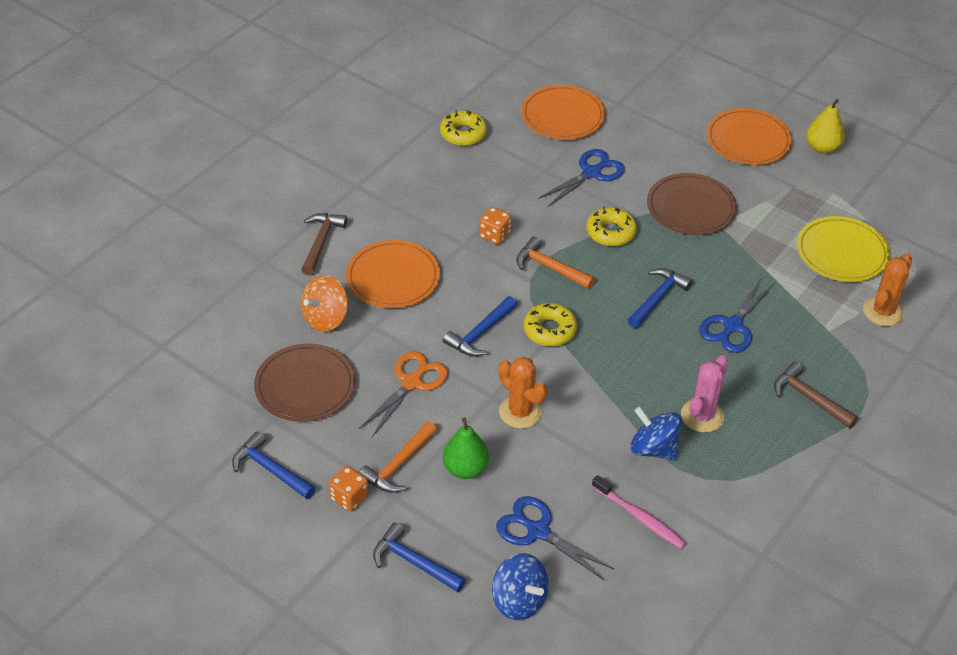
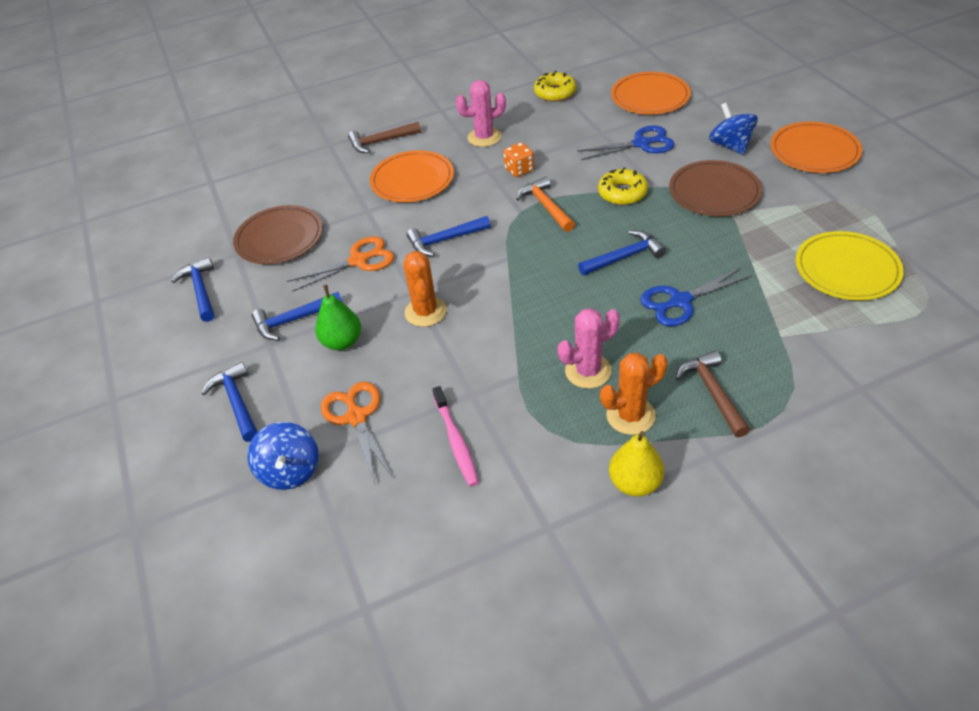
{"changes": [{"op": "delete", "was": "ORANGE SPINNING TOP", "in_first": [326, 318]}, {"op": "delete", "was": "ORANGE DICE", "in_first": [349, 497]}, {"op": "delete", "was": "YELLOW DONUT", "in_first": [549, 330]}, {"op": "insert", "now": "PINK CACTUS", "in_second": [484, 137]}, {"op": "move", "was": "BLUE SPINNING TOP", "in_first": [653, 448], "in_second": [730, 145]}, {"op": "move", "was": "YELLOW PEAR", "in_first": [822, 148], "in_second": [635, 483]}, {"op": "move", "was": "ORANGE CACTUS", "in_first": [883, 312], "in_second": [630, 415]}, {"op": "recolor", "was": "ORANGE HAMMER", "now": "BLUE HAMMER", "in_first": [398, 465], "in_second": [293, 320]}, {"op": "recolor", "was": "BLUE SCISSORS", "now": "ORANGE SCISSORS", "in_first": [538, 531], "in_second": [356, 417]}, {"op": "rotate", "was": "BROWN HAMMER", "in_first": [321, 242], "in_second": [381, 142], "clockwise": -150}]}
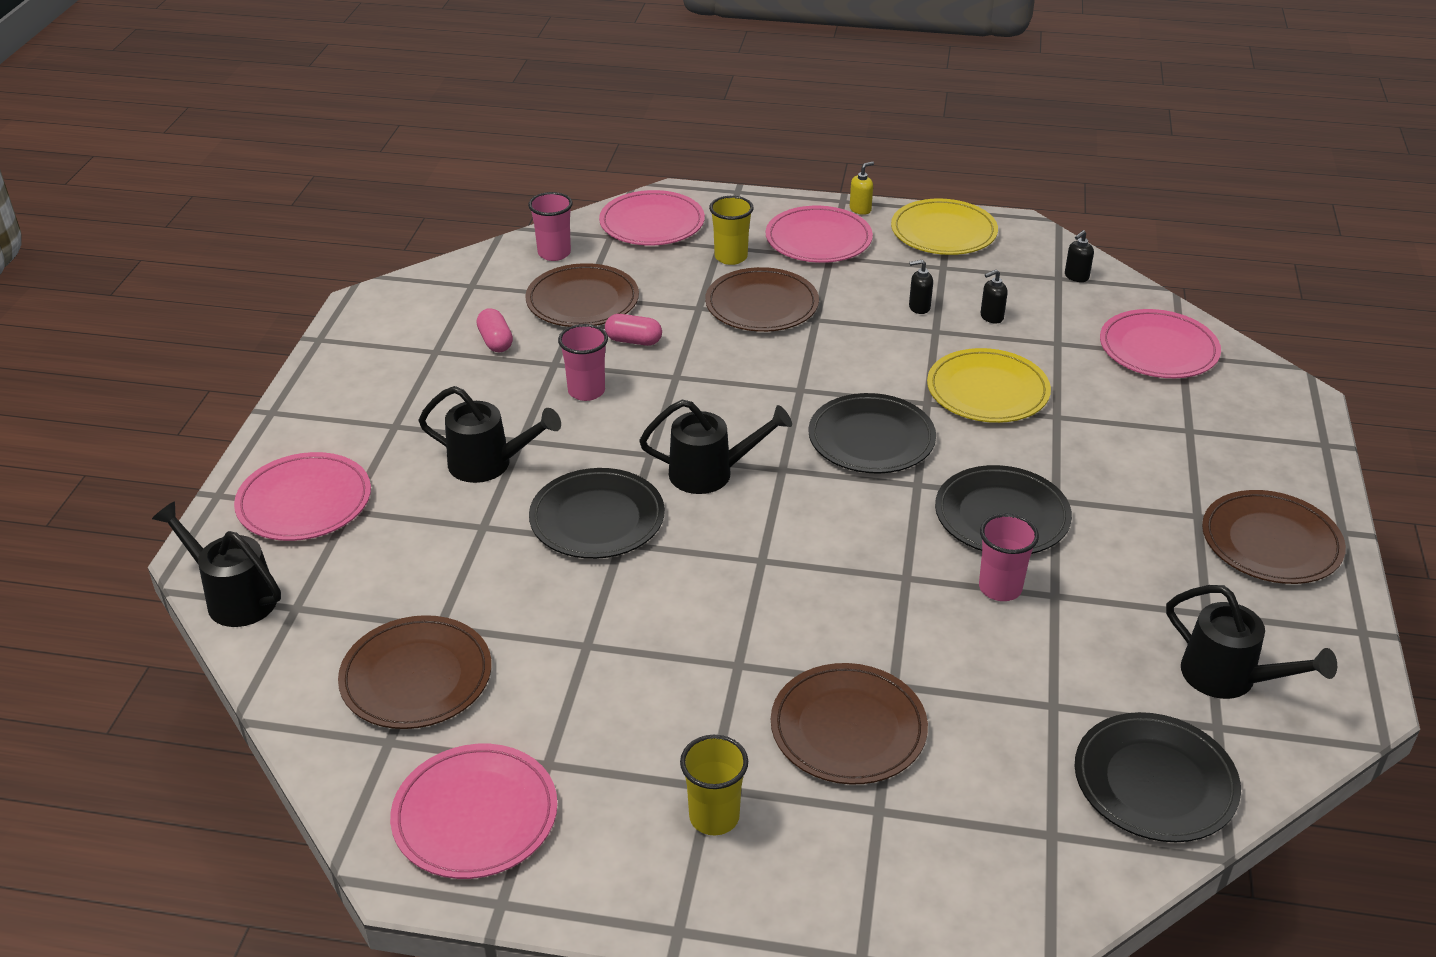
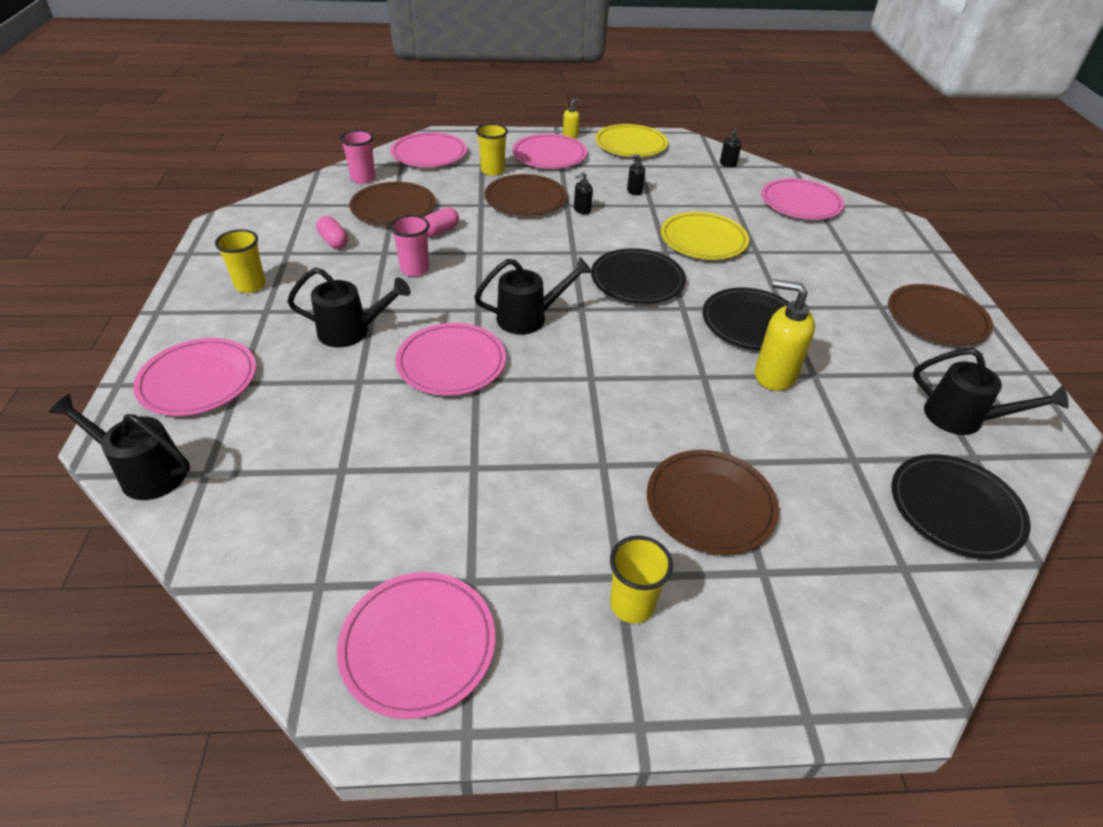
{"changes": [{"op": "delete", "was": "BROWN PLATE", "in_first": [416, 677]}, {"op": "insert", "now": "YELLOW CUP", "in_second": [250, 285]}, {"op": "move", "was": "BLACK SOAP DISPENSER", "in_first": [991, 317], "in_second": [582, 210]}, {"op": "replace", "was": "PINK CUP", "now": "YELLOW SOAP DISPENSER", "in_first": [1000, 588], "in_second": [774, 375]}, {"op": "recolor", "was": "BLACK PLATE", "now": "PINK PLATE", "in_first": [597, 518], "in_second": [451, 363]}, {"op": "rotate", "was": "PINK CAPSULE", "in_first": [633, 341], "in_second": [440, 231], "clockwise": -45}]}
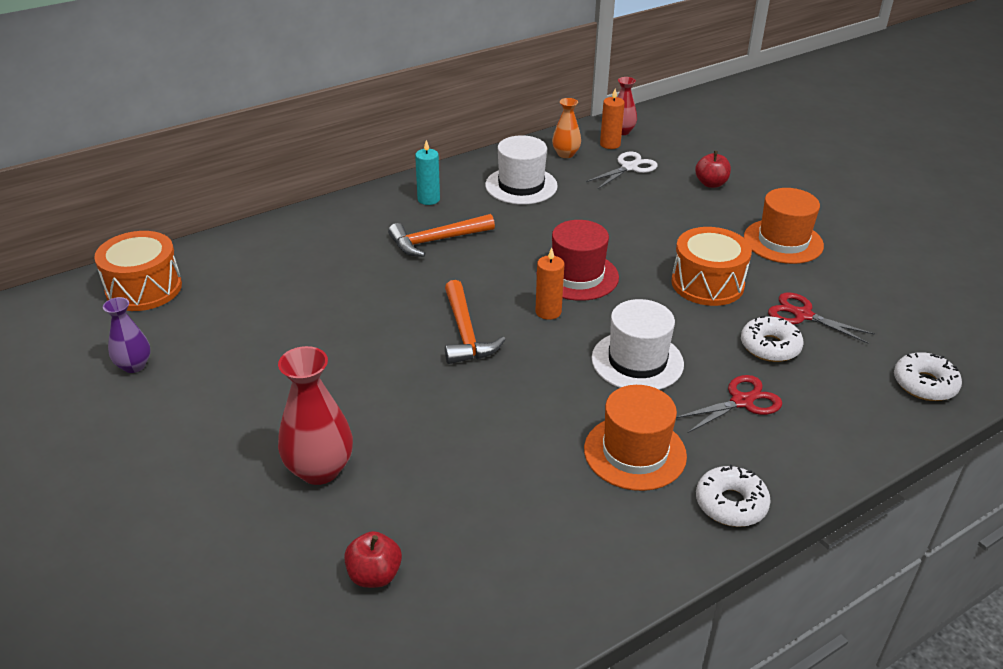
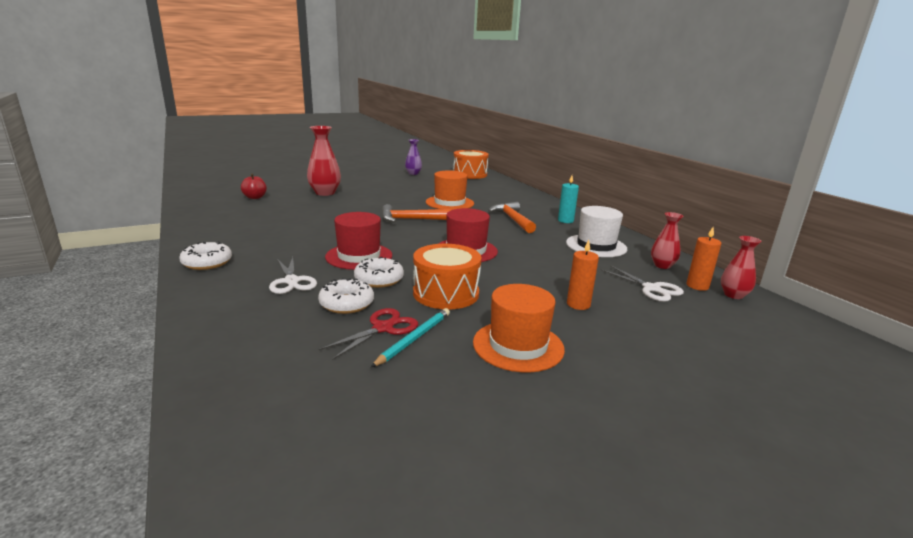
{"changes": [{"op": "delete", "was": "RED APPLE", "in_first": [711, 184]}, {"op": "insert", "now": "TURQUOISE PENCIL", "in_second": [414, 338]}, {"op": "move", "was": "ORANGE CANDLE", "in_first": [548, 312], "in_second": [578, 304]}, {"op": "move", "was": "ORANGE HAT", "in_first": [635, 452], "in_second": [449, 203]}, {"op": "move", "was": "WHITE DONUT", "in_first": [924, 384], "in_second": [379, 279]}, {"op": "recolor", "was": "ORANGE VASE", "now": "RED VASE", "in_first": [565, 154], "in_second": [662, 265]}, {"op": "recolor", "was": "WHITE HAT", "now": "RED HAT", "in_first": [637, 361], "in_second": [359, 256]}, {"op": "recolor", "was": "RED SCISSORS", "now": "WHITE SCISSORS", "in_first": [742, 401], "in_second": [292, 281]}]}
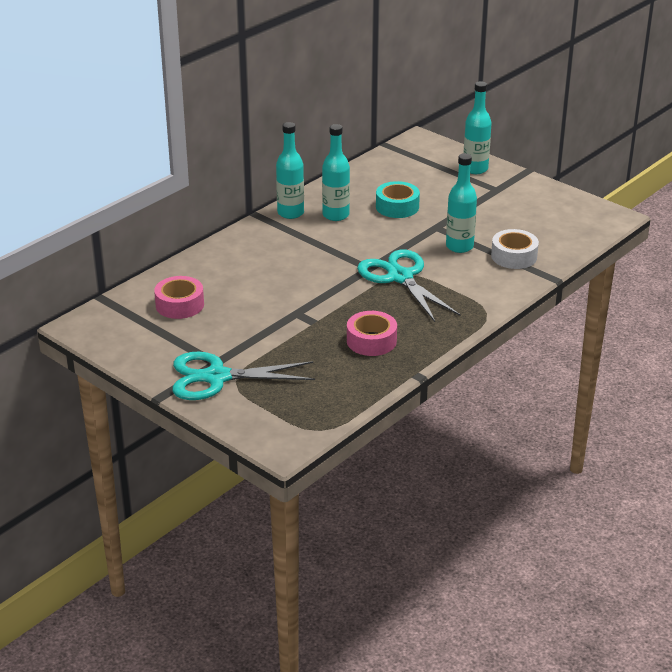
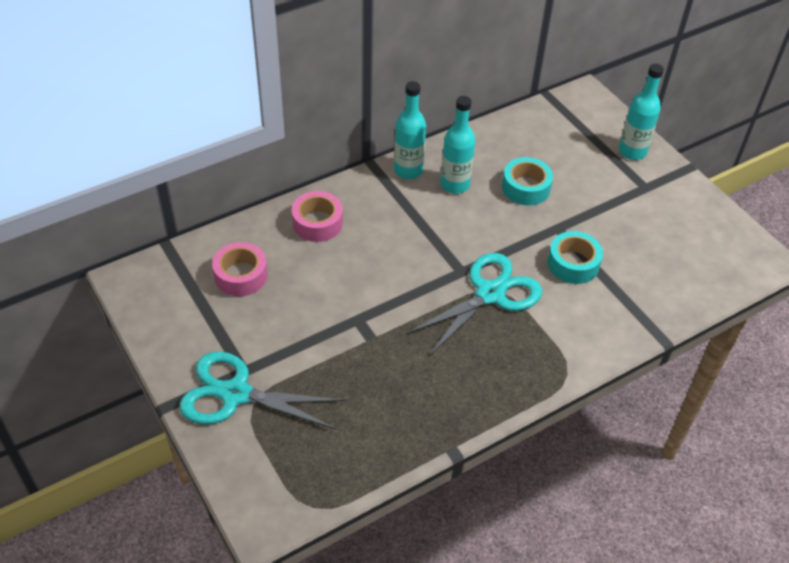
{"changes": [{"op": "delete", "was": "WHITE TAPE", "in_first": [514, 256]}, {"op": "move", "was": "PINK TAPE", "in_first": [371, 341], "in_second": [317, 223]}, {"op": "replace", "was": "TURQUOISE BOTTLE", "now": "TURQUOISE TAPE", "in_first": [459, 246], "in_second": [573, 264]}, {"op": "rotate", "was": "TURQUOISE SCISSORS", "in_first": [400, 277], "in_second": [490, 294], "clockwise": 60}]}
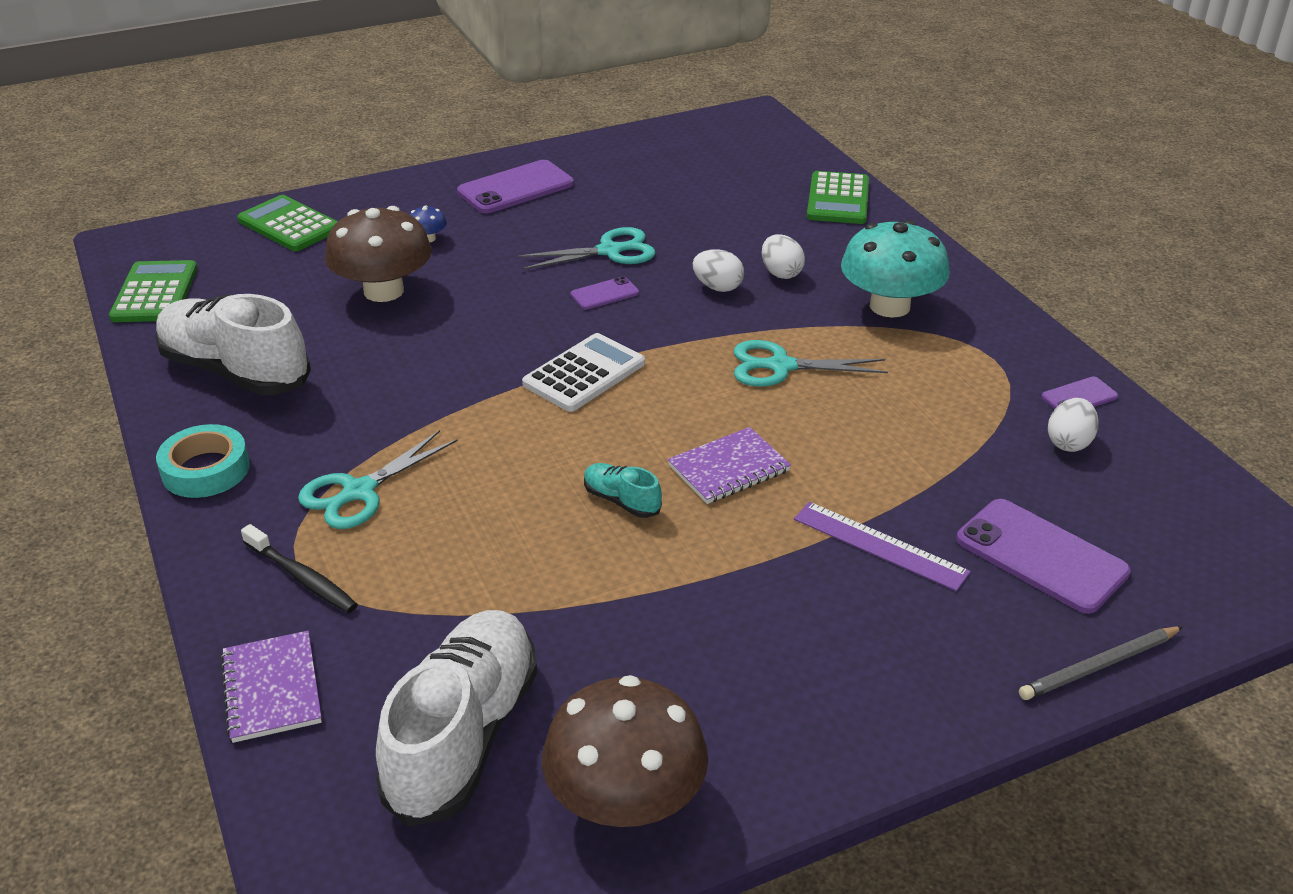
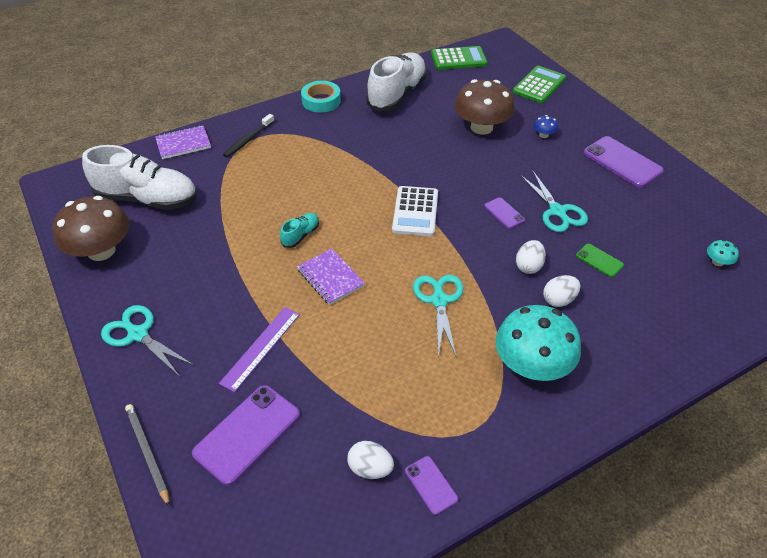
{"changes": [{"op": "delete", "was": "GREEN CALCULATOR", "in_first": [838, 199]}, {"op": "insert", "now": "GREEN PHONE", "in_second": [599, 260]}, {"op": "insert", "now": "TURQUOISE MUSHROOM", "in_second": [717, 262]}, {"op": "move", "was": "TURQUOISE SCISSORS", "in_first": [358, 492], "in_second": [138, 334]}, {"op": "rotate", "was": "WHITE CALCULATOR", "in_first": [584, 374], "in_second": [415, 211], "clockwise": 60}]}
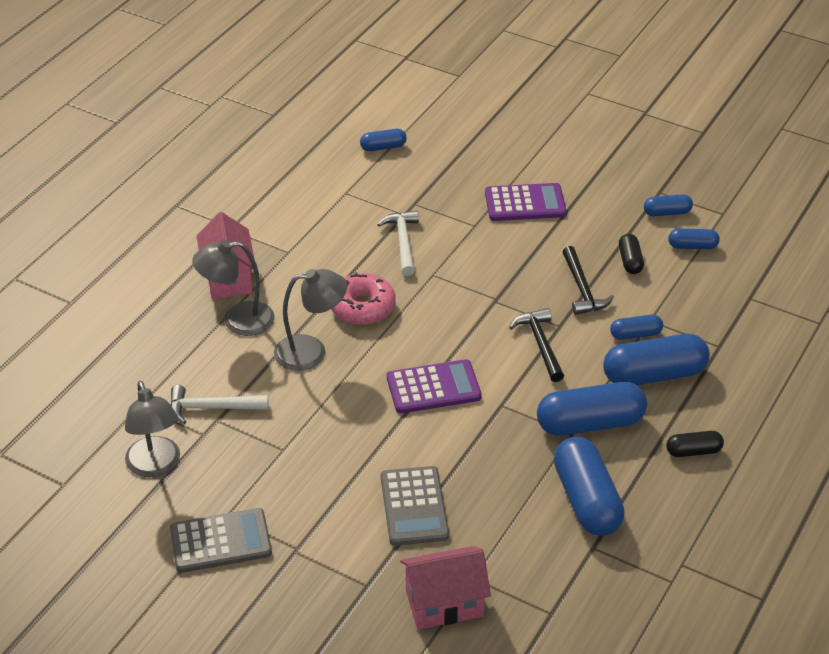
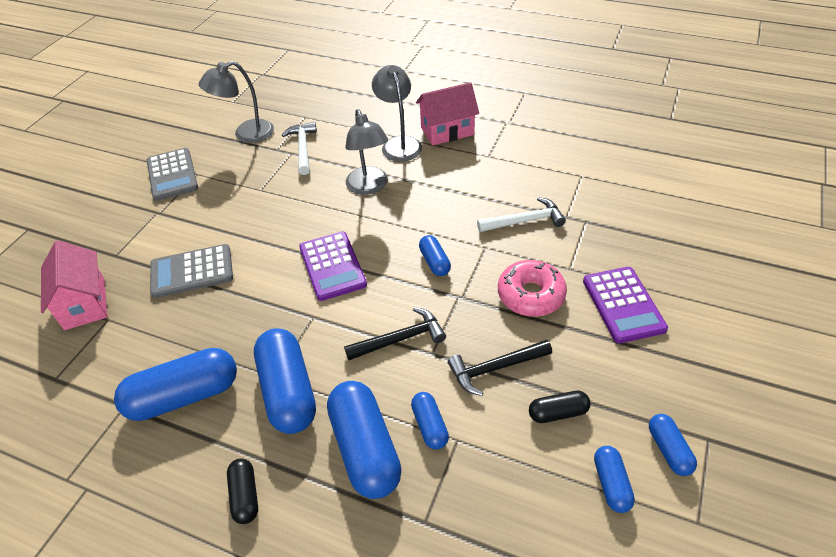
{"changes": [{"op": "move", "was": "PINK DONUT", "in_first": [362, 307], "in_second": [530, 295]}, {"op": "move", "was": "BLUE CAPSULE", "in_first": [383, 147], "in_second": [434, 262]}]}
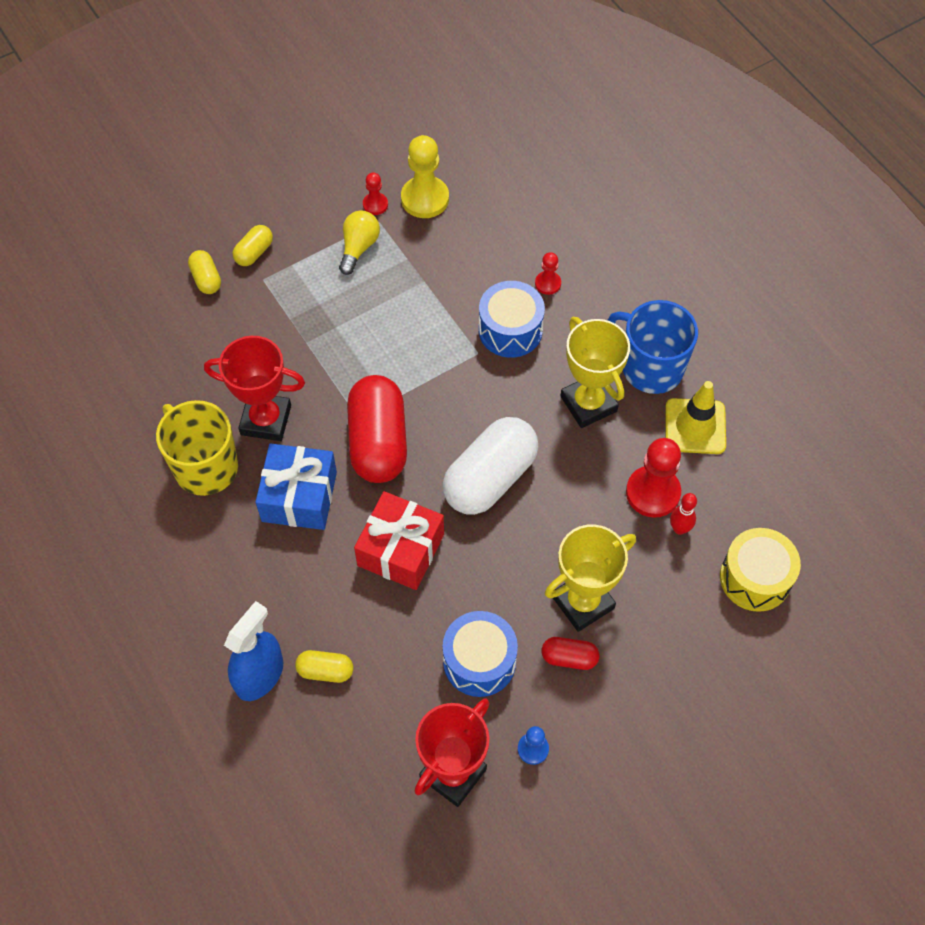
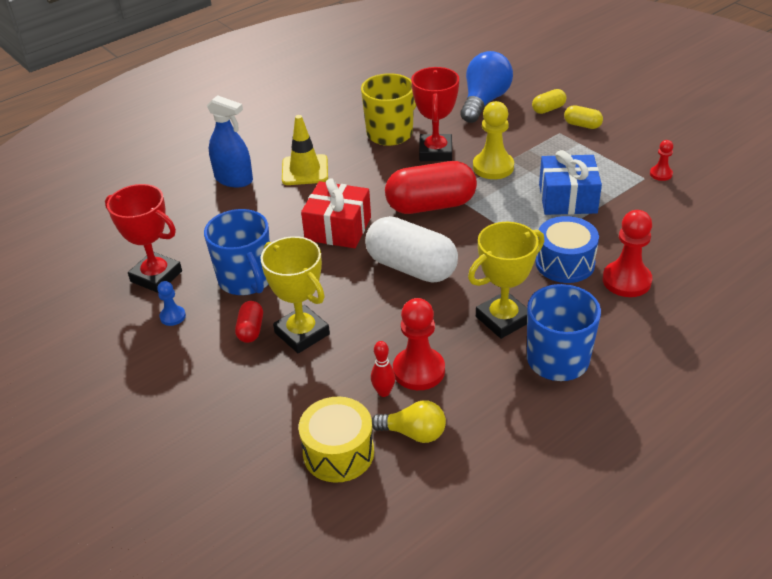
{"changes": [{"op": "delete", "was": "YELLOW CAPSULE", "in_first": [325, 671]}, {"op": "insert", "now": "BLUE LIGHT BULB", "in_second": [484, 101]}, {"op": "move", "was": "BLUE GIFT", "in_first": [299, 496], "in_second": [567, 199]}, {"op": "move", "was": "YELLOW LIGHT BULB", "in_first": [359, 247], "in_second": [413, 433]}, {"op": "move", "was": "YELLOW PAWN", "in_first": [425, 199], "in_second": [493, 167]}, {"op": "move", "was": "YELLOW TRAFFIC CONE", "in_first": [695, 426], "in_second": [305, 170]}, {"op": "replace", "was": "BLUE DRUM", "now": "BLUE MUG", "in_first": [479, 661], "in_second": [246, 280]}, {"op": "resize", "was": "RED PAWN", "in_first": [548, 283], "in_second": [626, 281], "ratio": 1.9}]}
